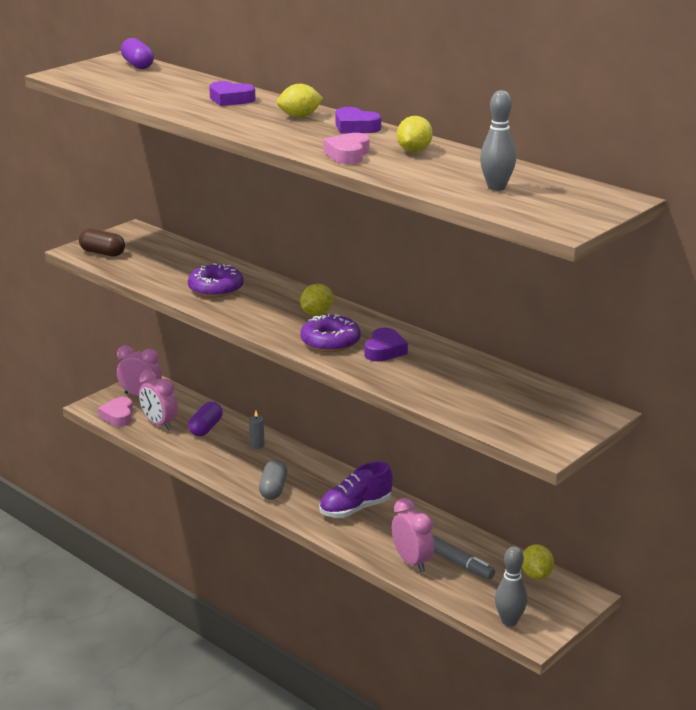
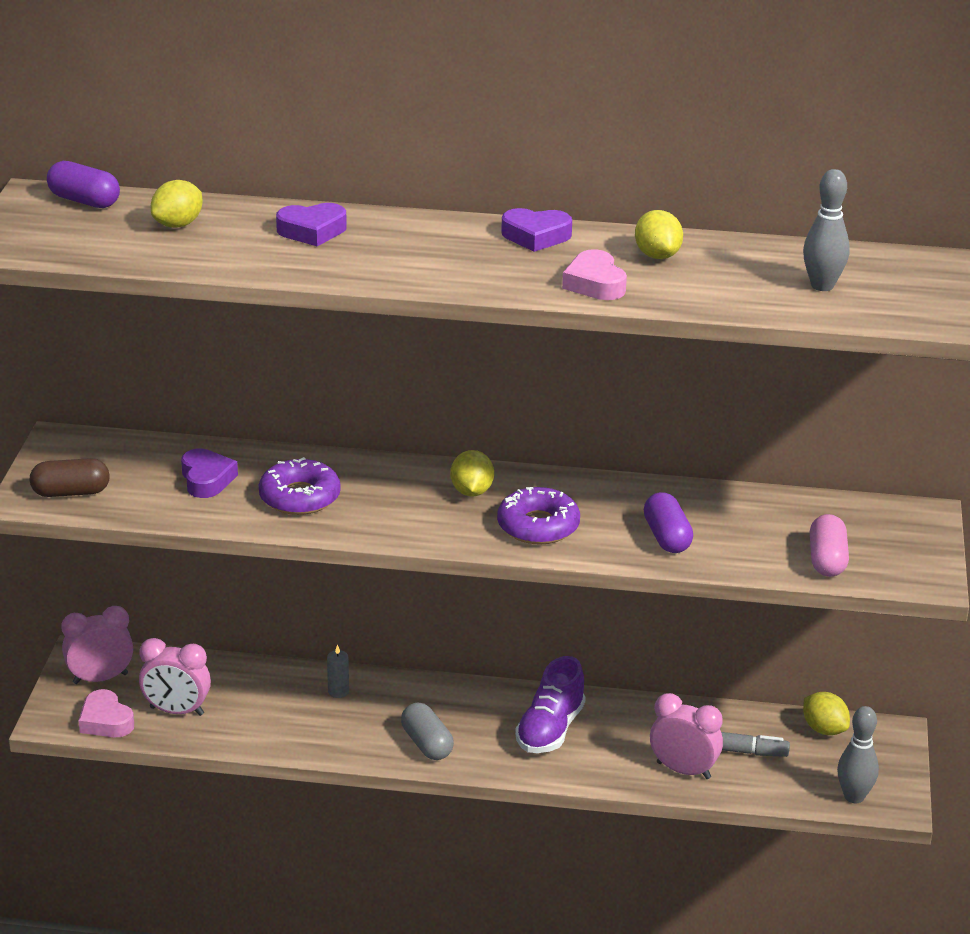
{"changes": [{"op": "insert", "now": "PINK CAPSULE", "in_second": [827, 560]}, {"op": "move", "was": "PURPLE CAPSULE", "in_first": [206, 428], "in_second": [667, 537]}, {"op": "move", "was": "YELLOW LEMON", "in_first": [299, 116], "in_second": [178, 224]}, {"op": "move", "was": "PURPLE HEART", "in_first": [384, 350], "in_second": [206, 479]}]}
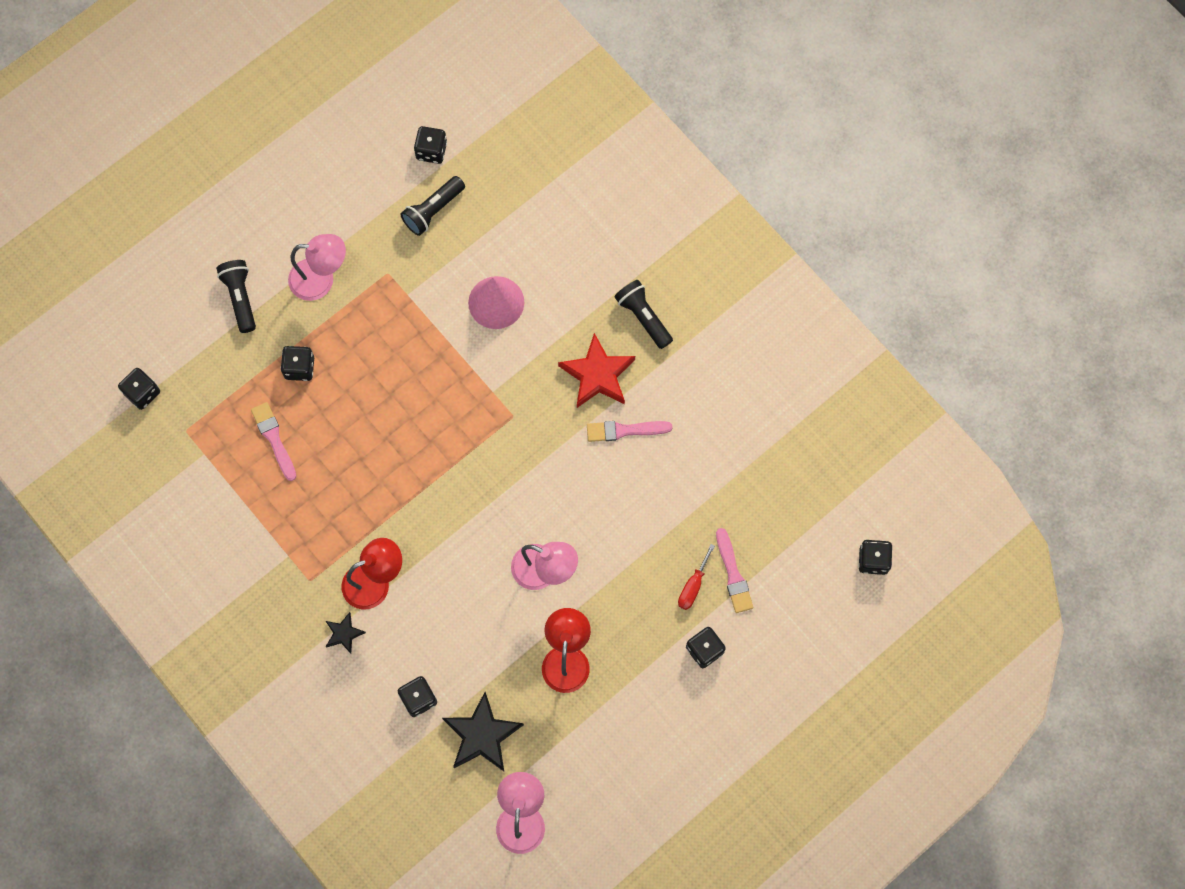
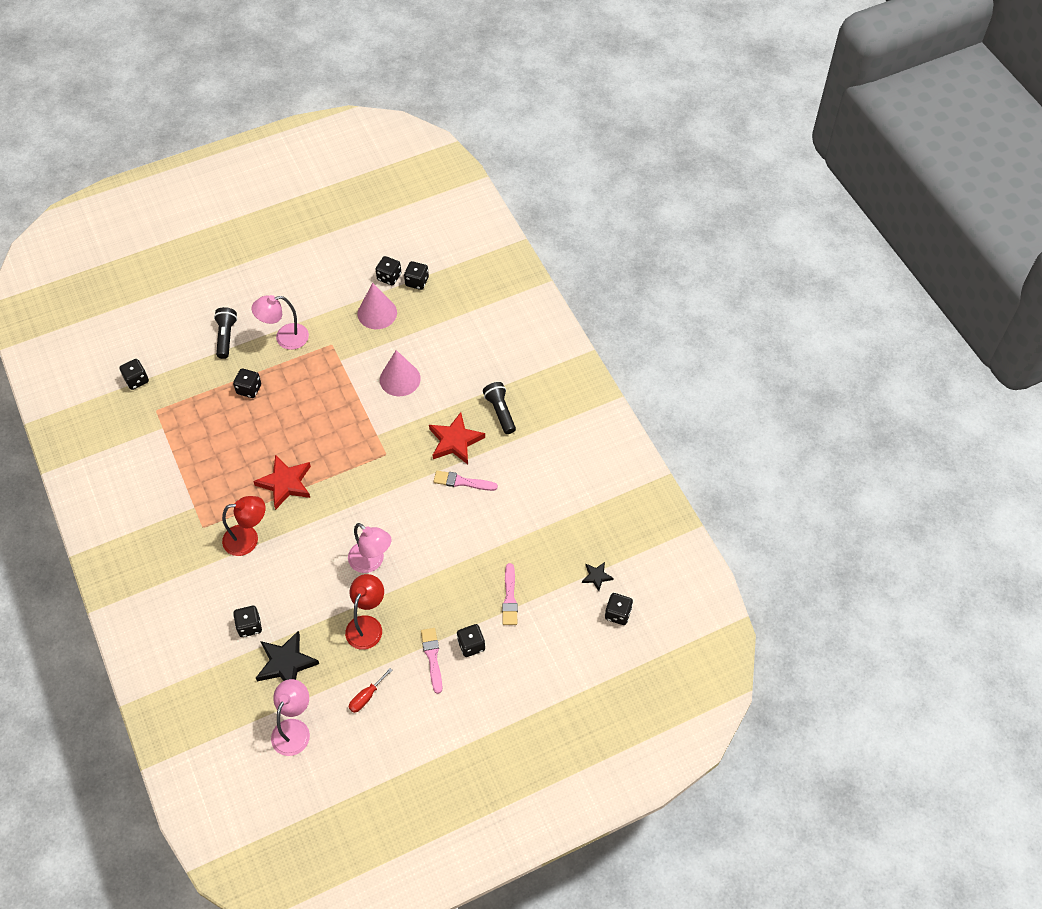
{"changes": [{"op": "insert", "now": "RED STAR", "in_second": [285, 483]}, {"op": "insert", "now": "BLACK DICE", "in_second": [417, 282]}, {"op": "move", "was": "PINK BRUSH", "in_first": [274, 439], "in_second": [432, 657]}, {"op": "move", "was": "BLACK STAR", "in_first": [344, 633], "in_second": [596, 576]}, {"op": "move", "was": "RED SCREWDRIVER", "in_first": [693, 586], "in_second": [366, 697]}, {"op": "replace", "was": "BLACK FLASHLIGHT", "now": "PINK CONE", "in_first": [433, 210], "in_second": [377, 313]}, {"op": "rotate", "was": "PINK LAMP", "in_first": [321, 279], "in_second": [285, 338], "clockwise": 150}]}
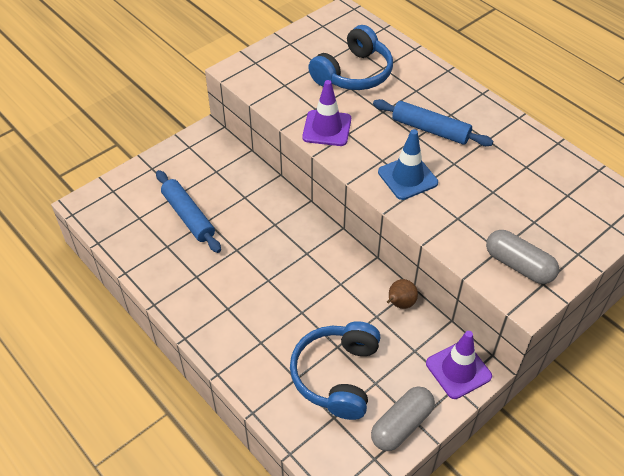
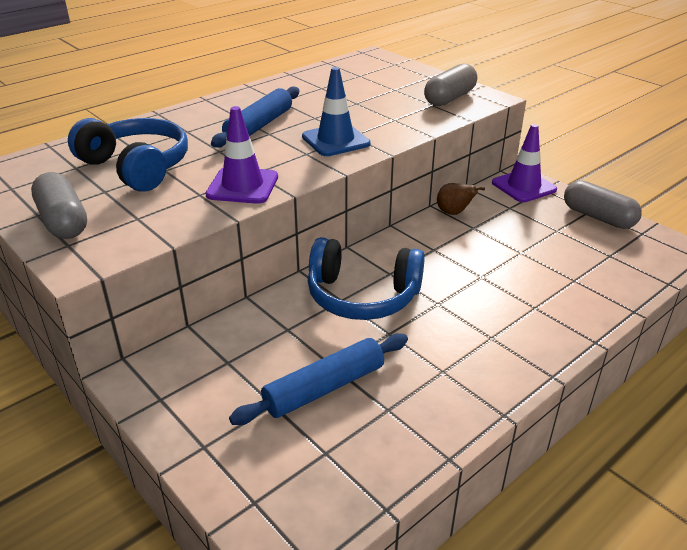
{"changes": [{"op": "insert", "now": "GREY CAPSULE", "in_second": [63, 221]}, {"op": "move", "was": "BLUE HEADPHONES", "in_first": [337, 376], "in_second": [362, 296]}]}
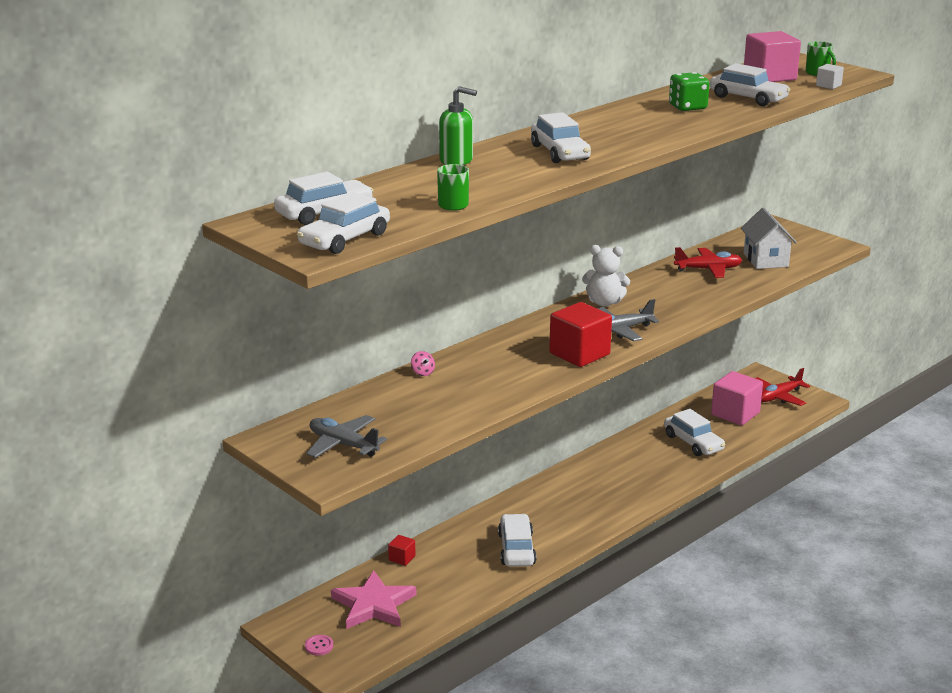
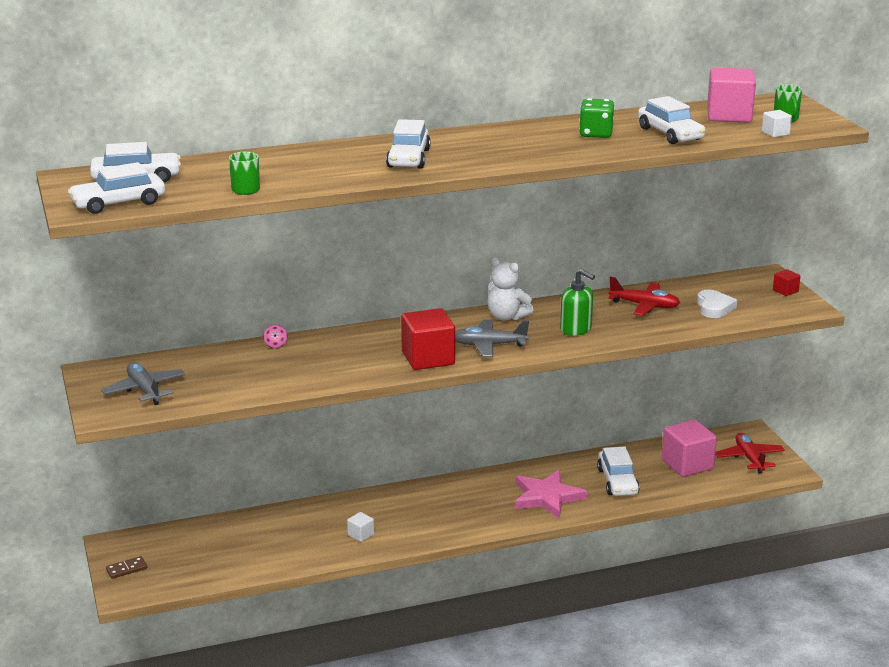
{"changes": [{"op": "move", "was": "PINK STAR", "in_first": [373, 605], "in_second": [547, 497]}, {"op": "move", "was": "RED CUBE", "in_first": [402, 558], "in_second": [785, 291]}, {"op": "move", "was": "GREEN SOAP DISPENSER", "in_first": [456, 160], "in_second": [576, 329]}, {"op": "replace", "was": "PINK BUTTON", "now": "BROWN DOMINO", "in_first": [319, 646], "in_second": [126, 569]}, {"op": "replace", "was": "WHITE CAR", "now": "WHITE CUBE", "in_first": [516, 549], "in_second": [360, 535]}, {"op": "replace", "was": "WHITE HOUSE", "now": "WHITE HEART", "in_first": [765, 260], "in_second": [714, 307]}, {"op": "rotate", "was": "RED PLANE", "in_first": [778, 397], "in_second": [749, 458], "clockwise": 90}]}
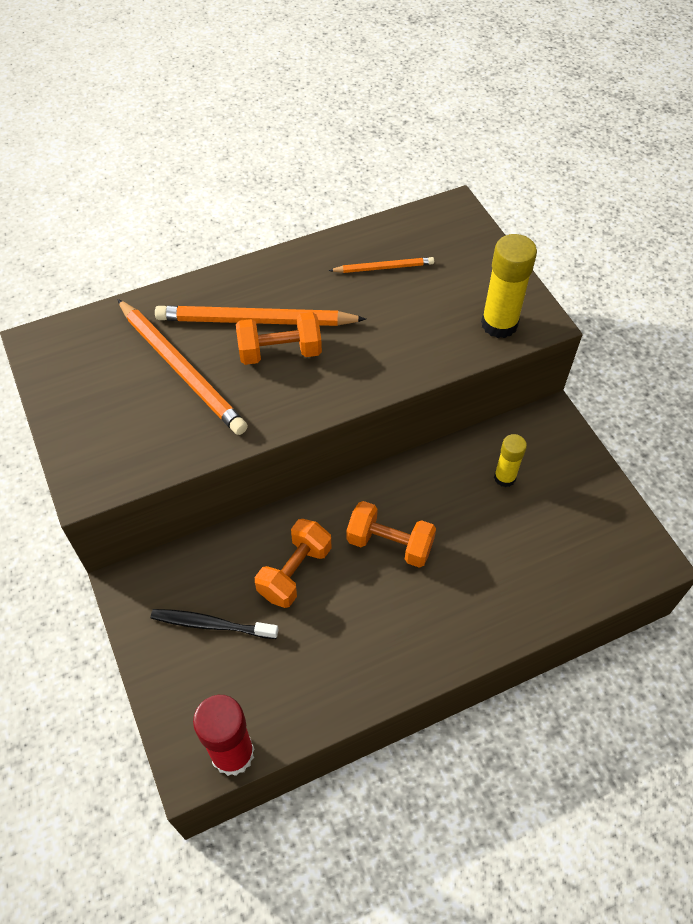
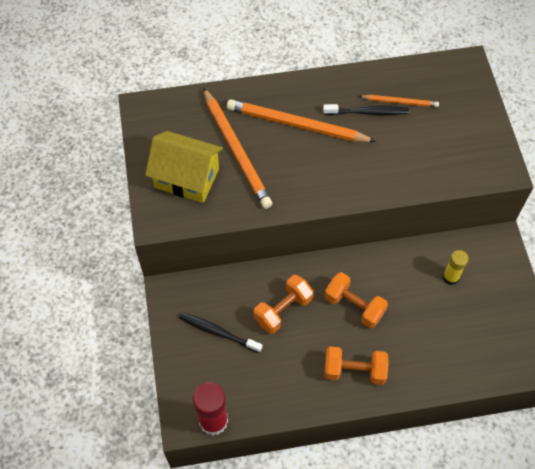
{"changes": [{"op": "delete", "was": "YELLOW GLUE STICK", "in_first": [499, 324]}, {"op": "insert", "now": "YELLOW HOUSE", "in_second": [187, 178]}, {"op": "insert", "now": "BLACK TOOTHBRUSH", "in_second": [368, 112]}, {"op": "move", "was": "ORANGE DUMBBELL", "in_first": [280, 352], "in_second": [354, 371]}]}
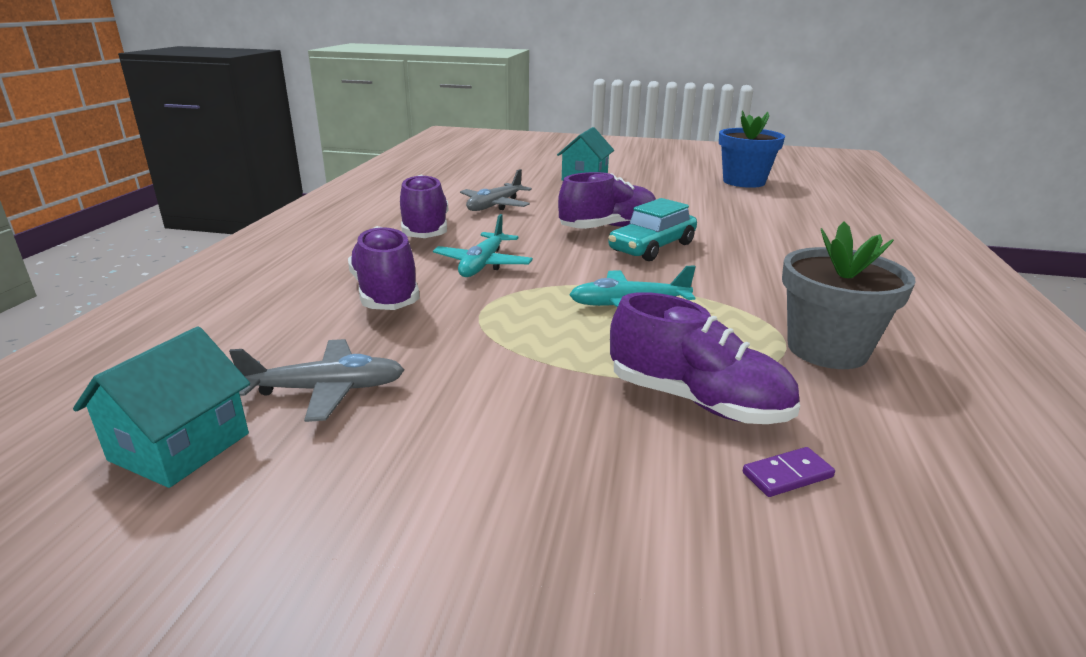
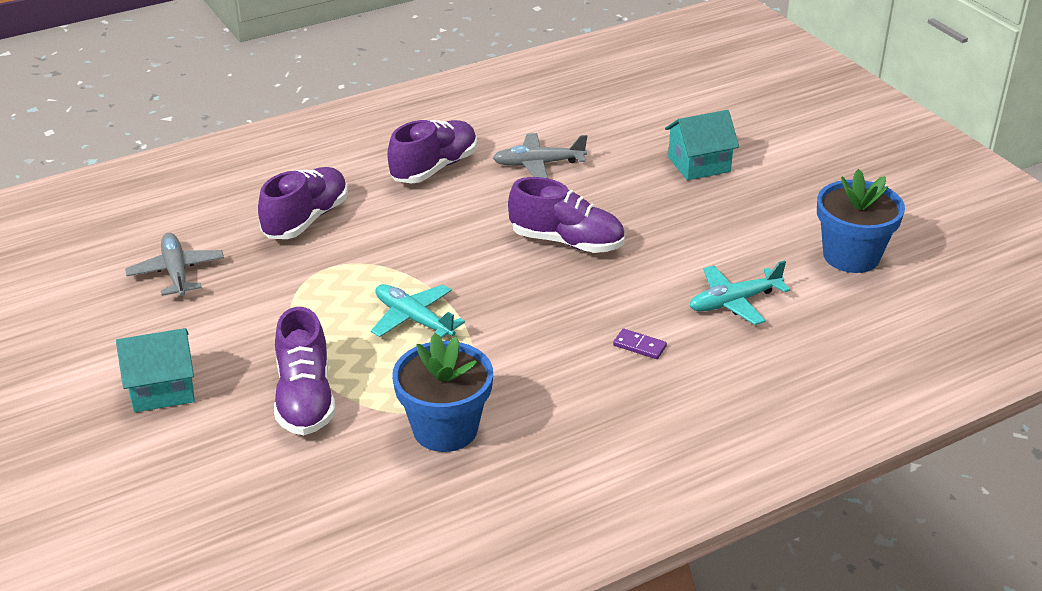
{"changes": [{"op": "delete", "was": "TURQUOISE CAR", "in_first": [652, 247]}, {"op": "move", "was": "TURQUOISE HOUSE", "in_first": [180, 447], "in_second": [162, 389]}, {"op": "move", "was": "TURQUOISE PLANE", "in_first": [483, 264], "in_second": [734, 302]}, {"op": "move", "was": "PURPLE DOMINO", "in_first": [787, 475], "in_second": [639, 346]}, {"op": "recolor", "was": "GREY FLOWER POT", "now": "BLUE FLOWER POT", "in_first": [827, 349], "in_second": [445, 429]}, {"op": "rotate", "was": "GREY PLANE", "in_first": [326, 390], "in_second": [176, 272], "clockwise": -150}]}
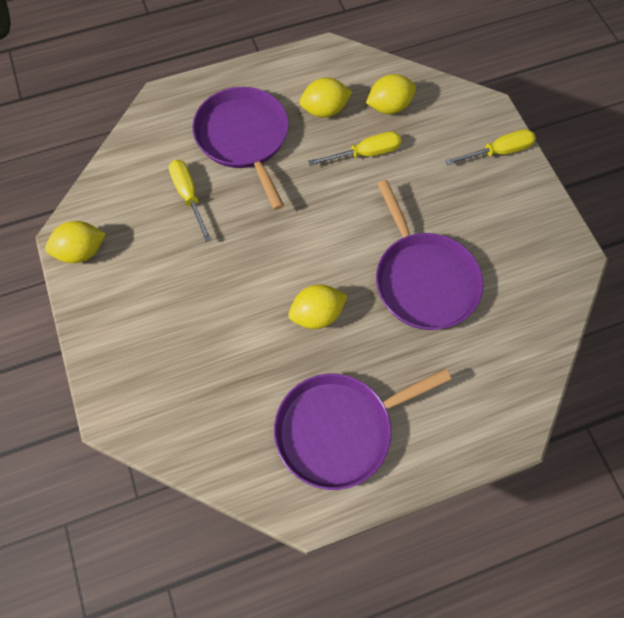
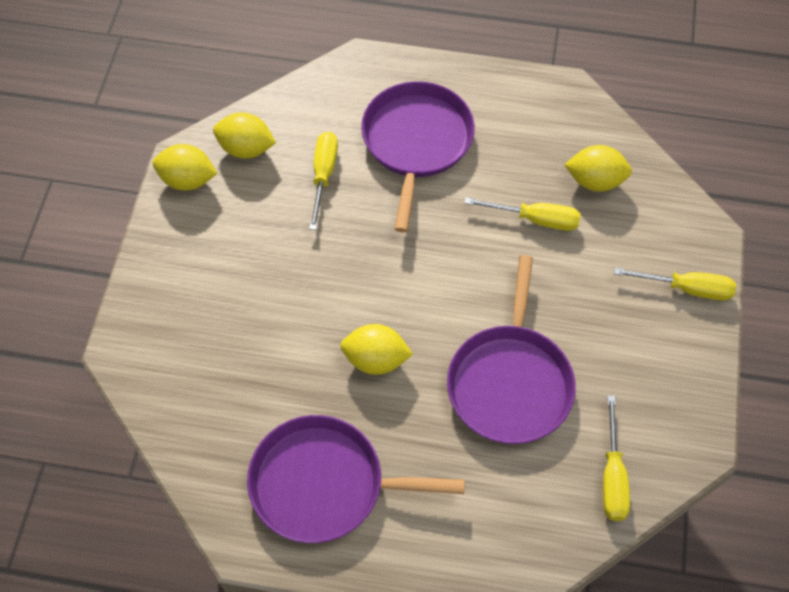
{"changes": [{"op": "insert", "now": "YELLOW SCREWDRIVER", "in_second": [612, 476]}, {"op": "move", "was": "YELLOW LEMON", "in_first": [324, 110], "in_second": [246, 149]}]}
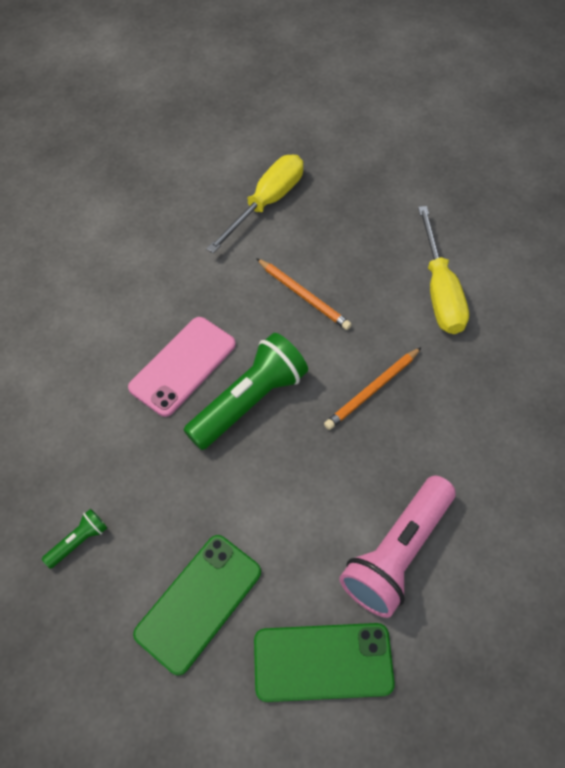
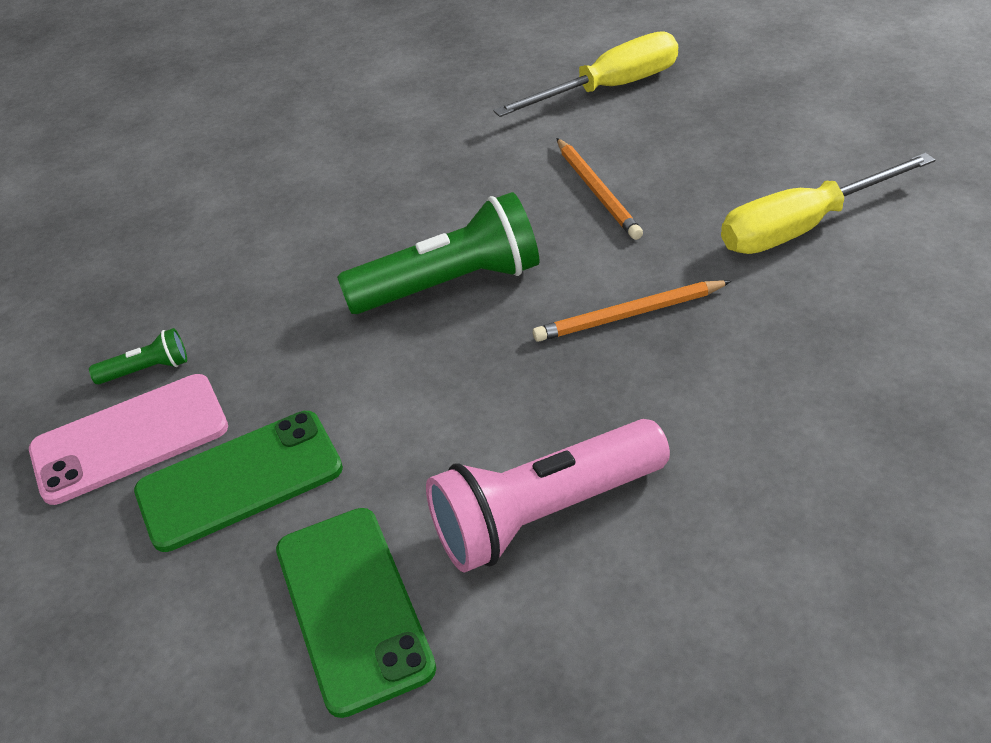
{"changes": [{"op": "move", "was": "PINK PHONE", "in_first": [183, 366], "in_second": [130, 439]}, {"op": "rotate", "was": "GREEN PHONE", "in_first": [323, 661], "in_second": [353, 607], "clockwise": 45}, {"op": "rotate", "was": "YELLOW SCREWDRIVER", "in_first": [439, 290], "in_second": [802, 227], "clockwise": 45}]}
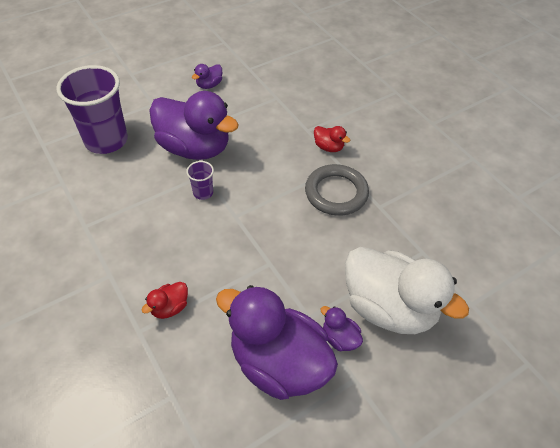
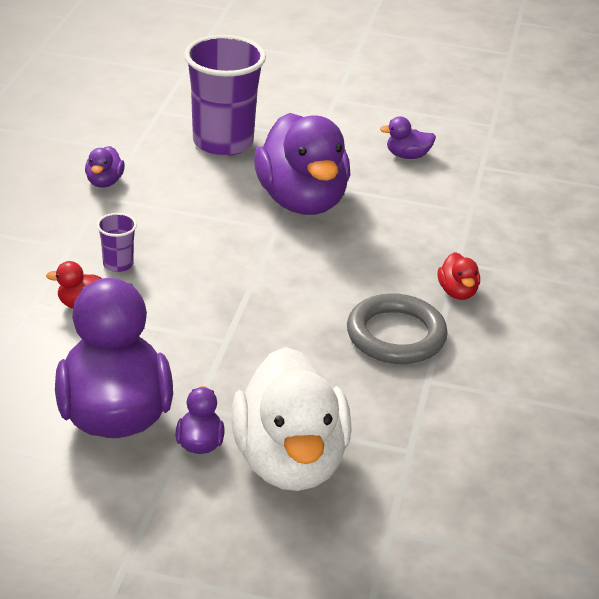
{"changes": [{"op": "insert", "now": "PURPLE DUCK", "in_second": [104, 182]}, {"op": "move", "was": "PURPLE CUP", "in_first": [203, 193], "in_second": [118, 264]}]}
